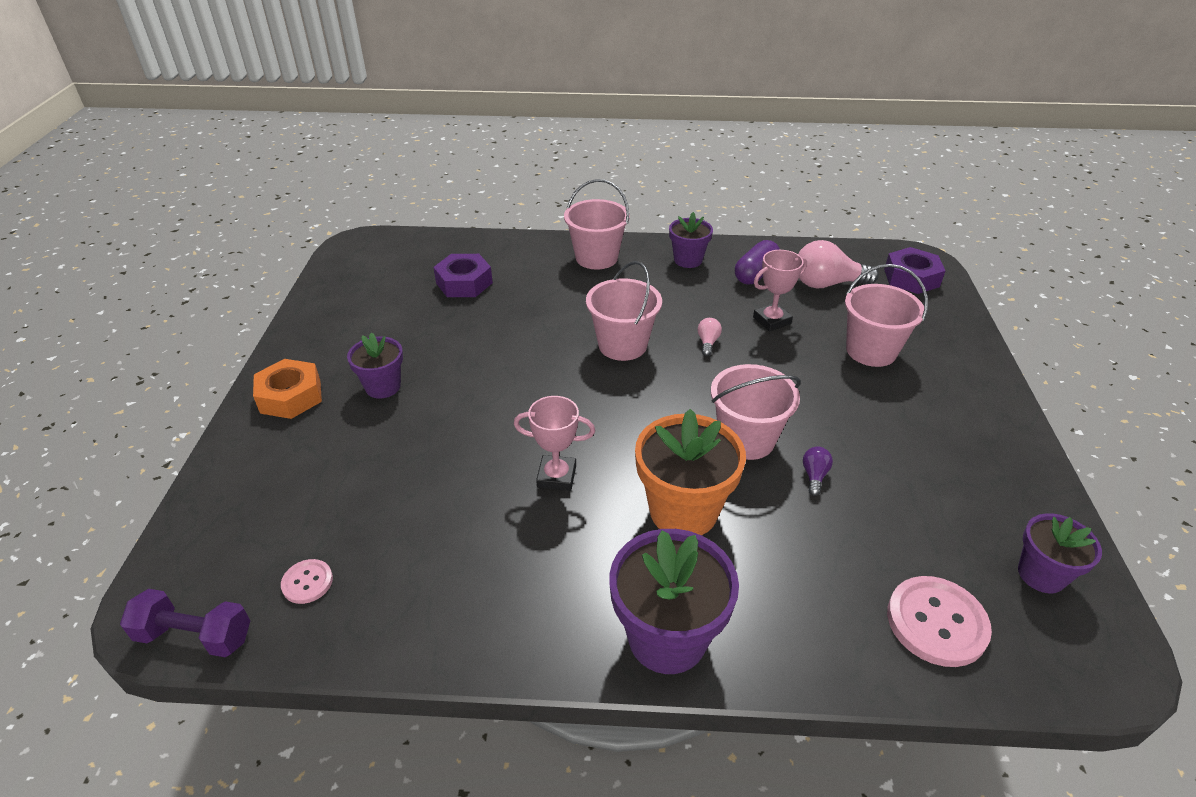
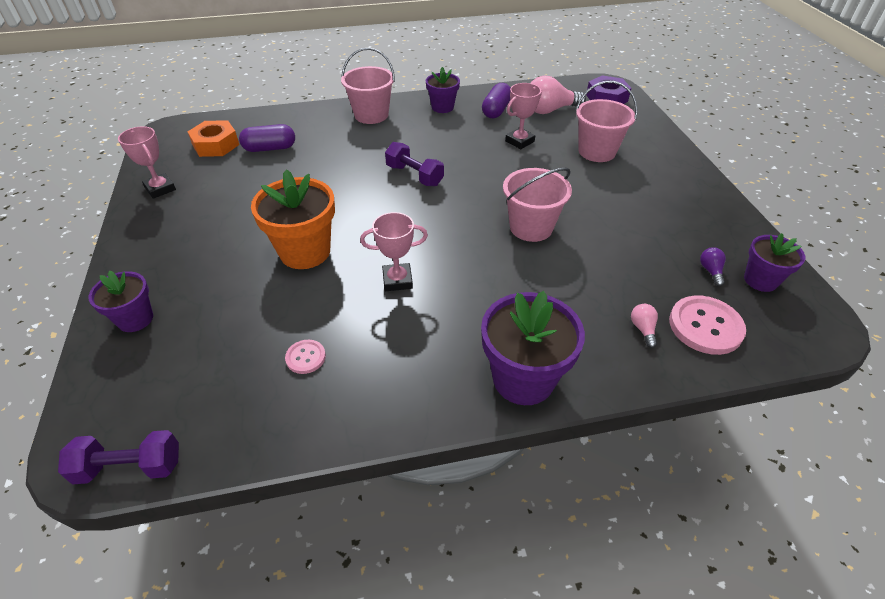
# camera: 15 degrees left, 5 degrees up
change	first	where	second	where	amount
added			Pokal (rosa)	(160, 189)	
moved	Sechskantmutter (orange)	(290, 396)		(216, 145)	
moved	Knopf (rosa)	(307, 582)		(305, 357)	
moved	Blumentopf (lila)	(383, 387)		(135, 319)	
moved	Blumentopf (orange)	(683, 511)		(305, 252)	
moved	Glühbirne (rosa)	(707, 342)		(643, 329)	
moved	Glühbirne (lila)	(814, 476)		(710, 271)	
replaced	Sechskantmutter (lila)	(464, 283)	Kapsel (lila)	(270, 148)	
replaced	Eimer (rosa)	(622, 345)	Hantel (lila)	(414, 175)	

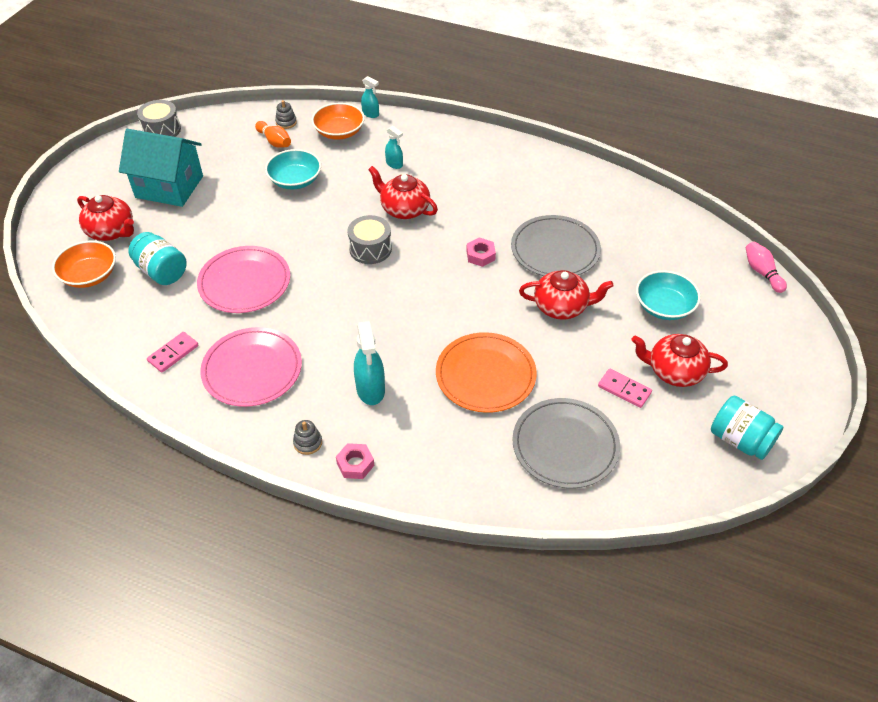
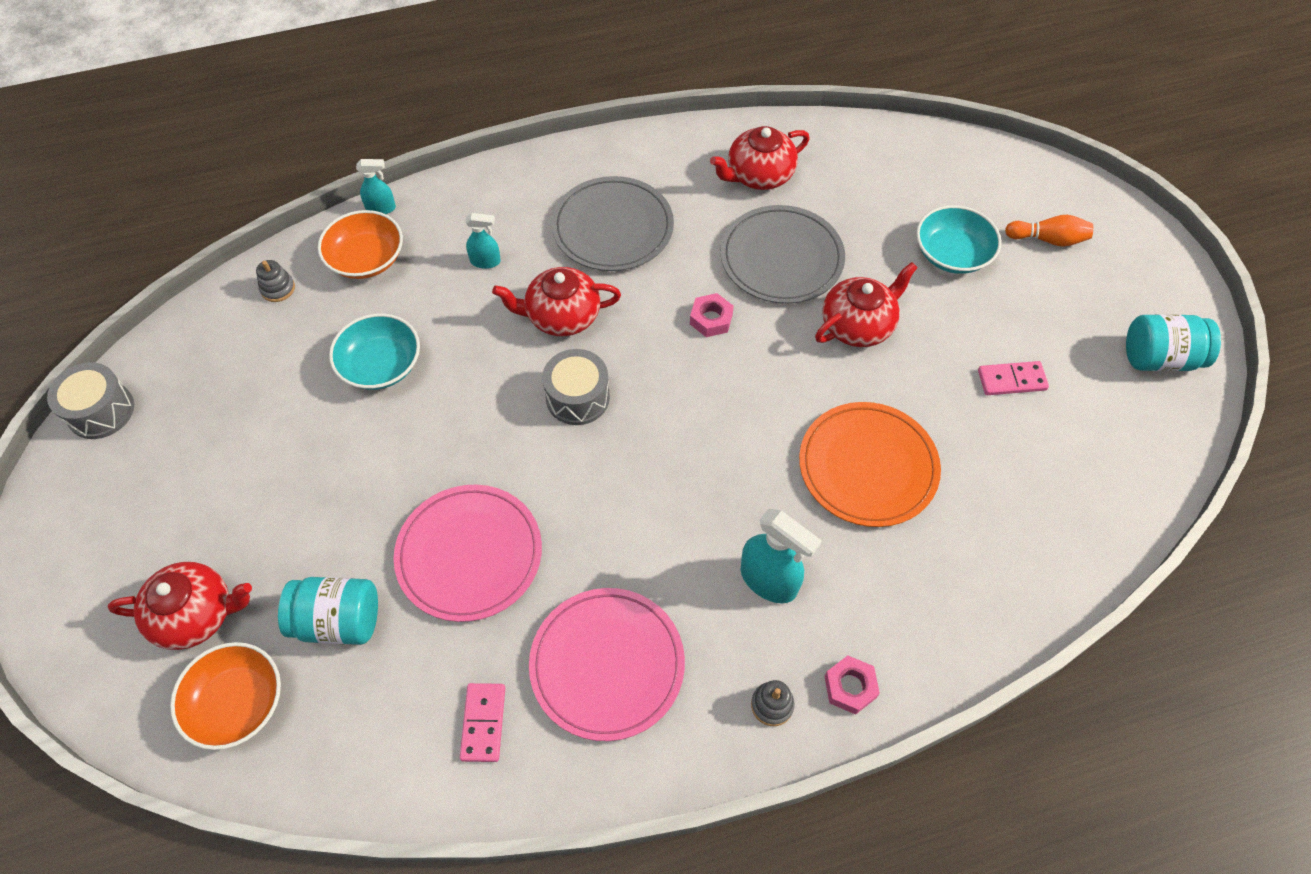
# camera: 40 degrees left, 10 degrees up
change	first	where	second	where	amount
removed	Haus (türkis)	(169, 187)			
removed	Bowlingkegel (rosa)	(762, 272)			
moved	Bowlingkegel (orange)	(275, 141)		(1048, 239)	
moved	Teller (grau)	(565, 445)		(613, 227)	
moved	Teekanne (rot)	(674, 371)		(759, 175)	

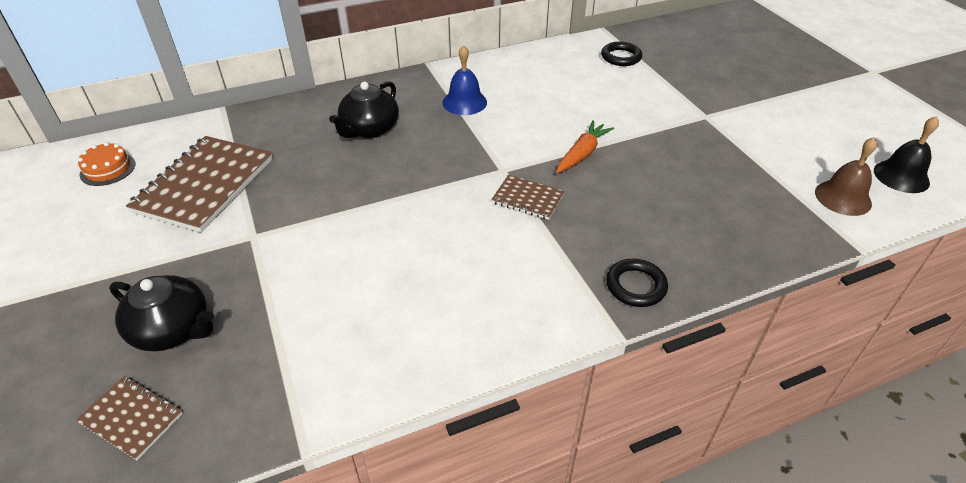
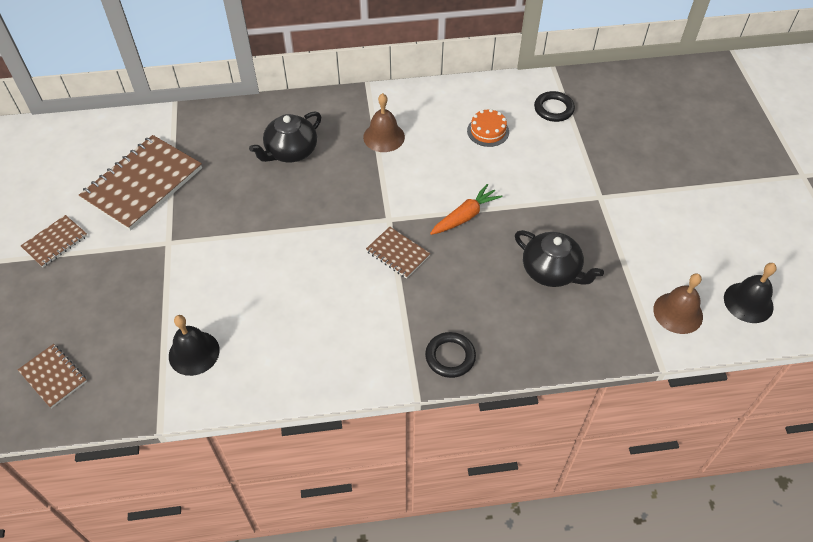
# camera: 15 degrees right, 10 degrees up
change	first	where	second	where	amount
added			Notizbuch (braun)	(55, 242)	
added			Glocke (schwarz)	(194, 353)	
moved	Kuchen (orange)	(108, 169)		(488, 131)	
moved	Teekanne (schwarz)	(173, 330)		(551, 271)	
recoloured	Glocke (blau)	(464, 102)	Glocke (braun)	(384, 137)	

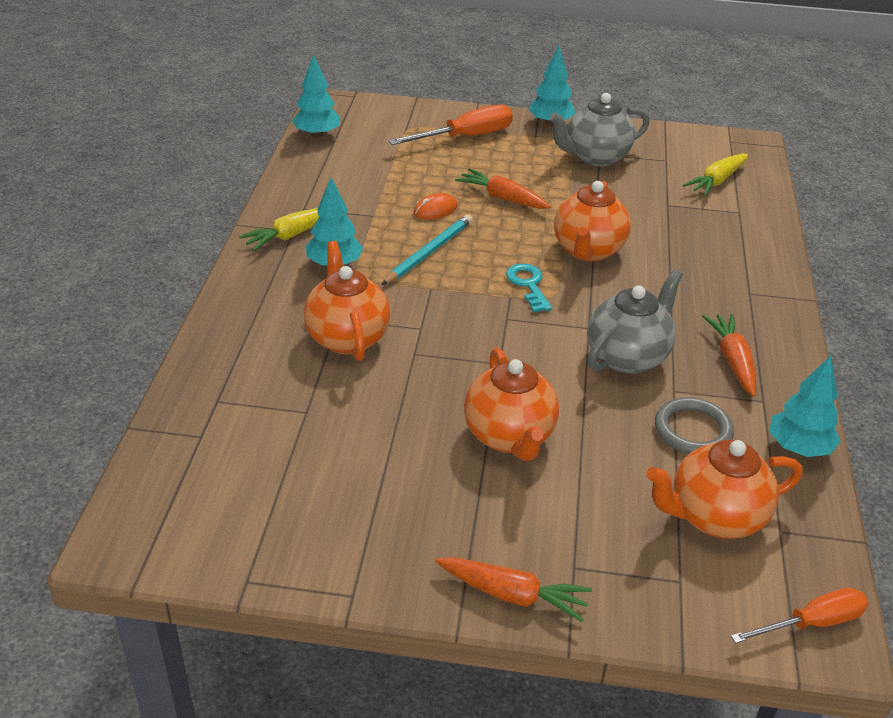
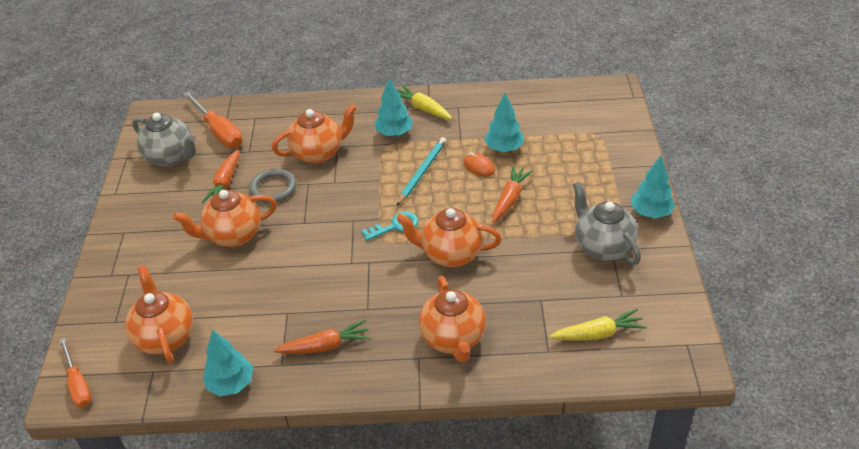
# camera: 85 degrees right, 5 degrees up
change	first	where	second	where	amount
added			Teekanne (orange)	(453, 339)	
moved	Baum (türkis)	(317, 135)		(504, 148)	
moved	Schraubenzieher (orange)	(466, 137)		(219, 132)	
moved	Karotte (orange)	(512, 595)		(225, 183)	
moved	Teekanne (grau)	(628, 357)		(171, 157)	
moved	Ring (grau)	(693, 430)		(273, 188)	
turned	Bleistift (türkis)	(429, 252)		(422, 172)	90 degrees counterclockwise
turned	Karotte (gelb)	(716, 181)		(598, 334)	135 degrees clockwise

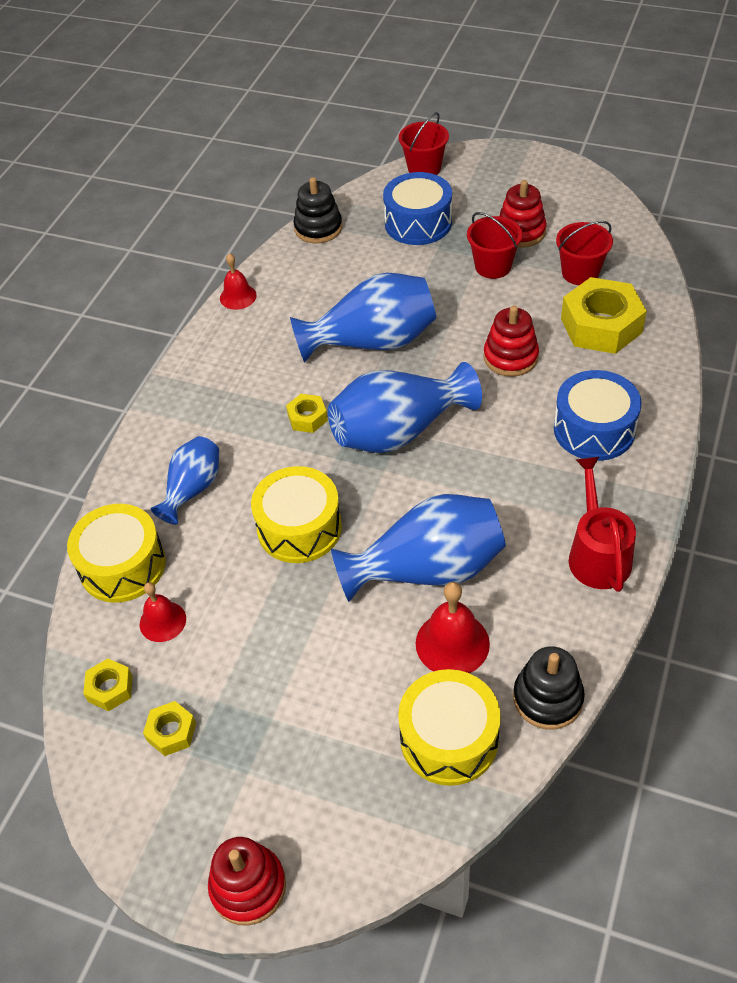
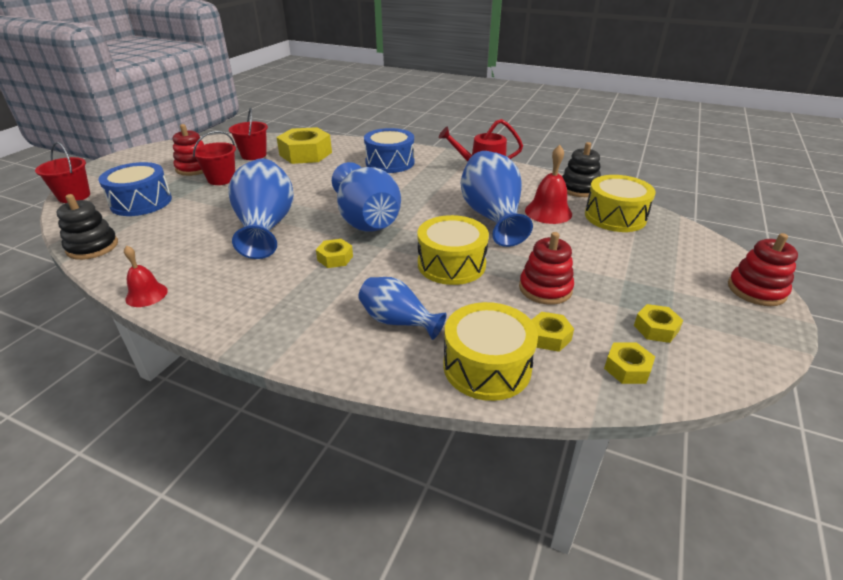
# camera: 90 degrees left, 15 degrees down
change	first	where	second	where	amount
moved	Stapelspielzeug (rot)	(510, 357)		(545, 289)	
replaced	Glocke (rot)	(162, 621)	Sechskantmutter (gelb)	(549, 337)	

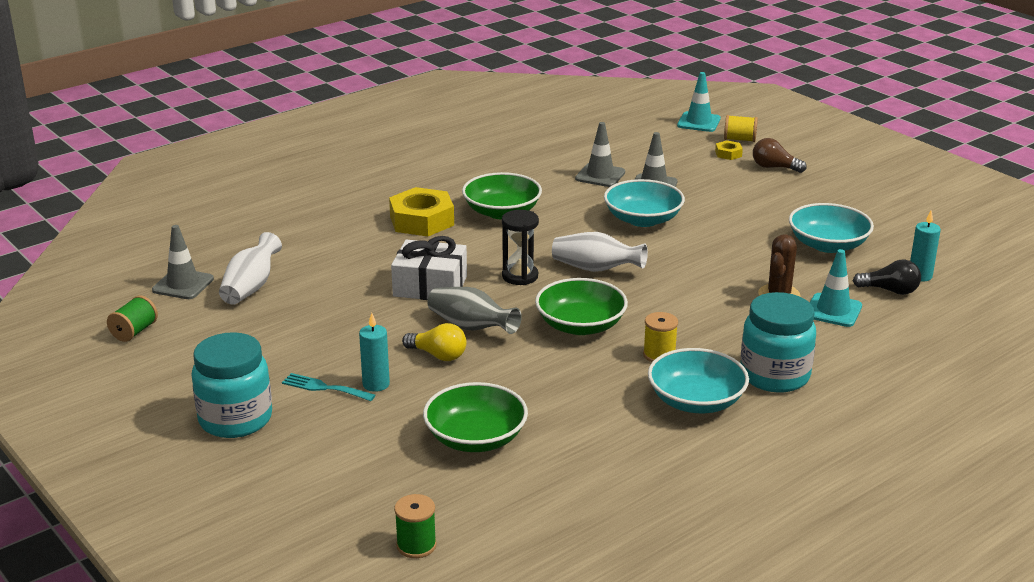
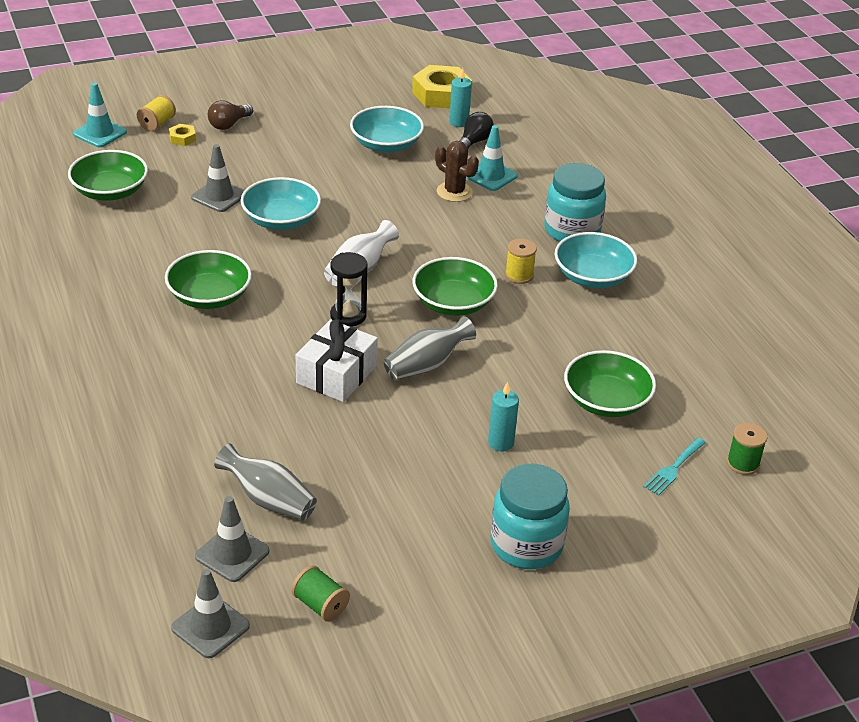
# camera: 75 degrees left, 10 degrees up
change	first	where	second	where	amount
removed	Glühbirne (gelb)	(438, 355)			
added			Schüssel (grün)	(110, 191)	
moved	Gabel (türkis)	(324, 388)		(673, 468)	
moved	Sechskantmutter (gelb)	(422, 221)		(441, 94)	
moved	Leitkegel (grau)	(600, 175)		(210, 627)	
recoloured	Vase (weiß)	(251, 287)	Vase (grau)	(269, 500)	

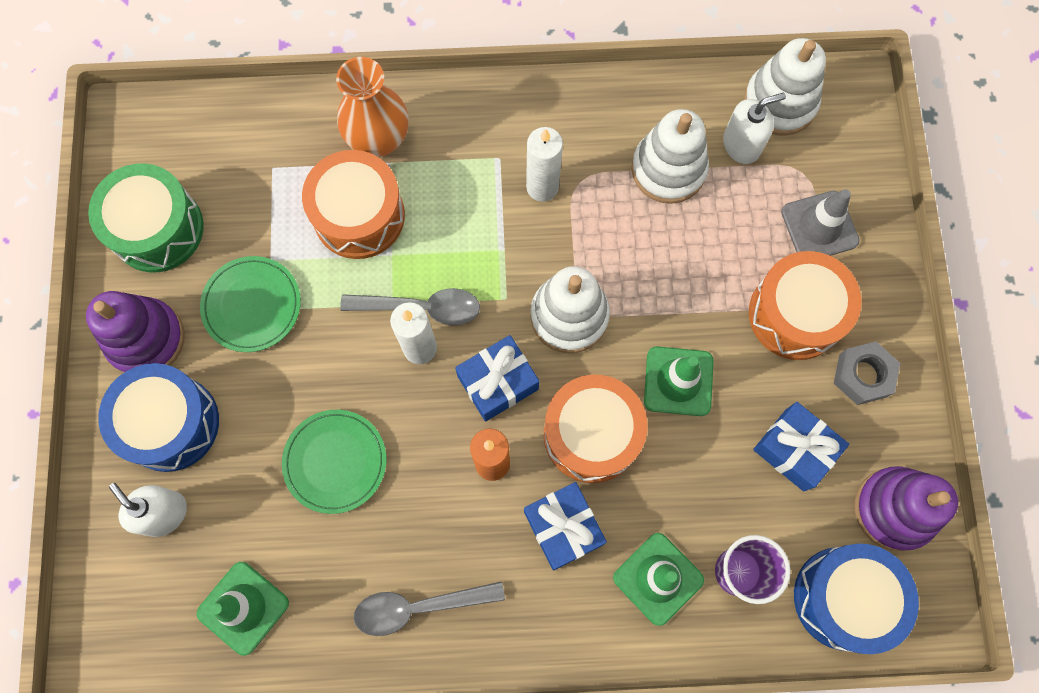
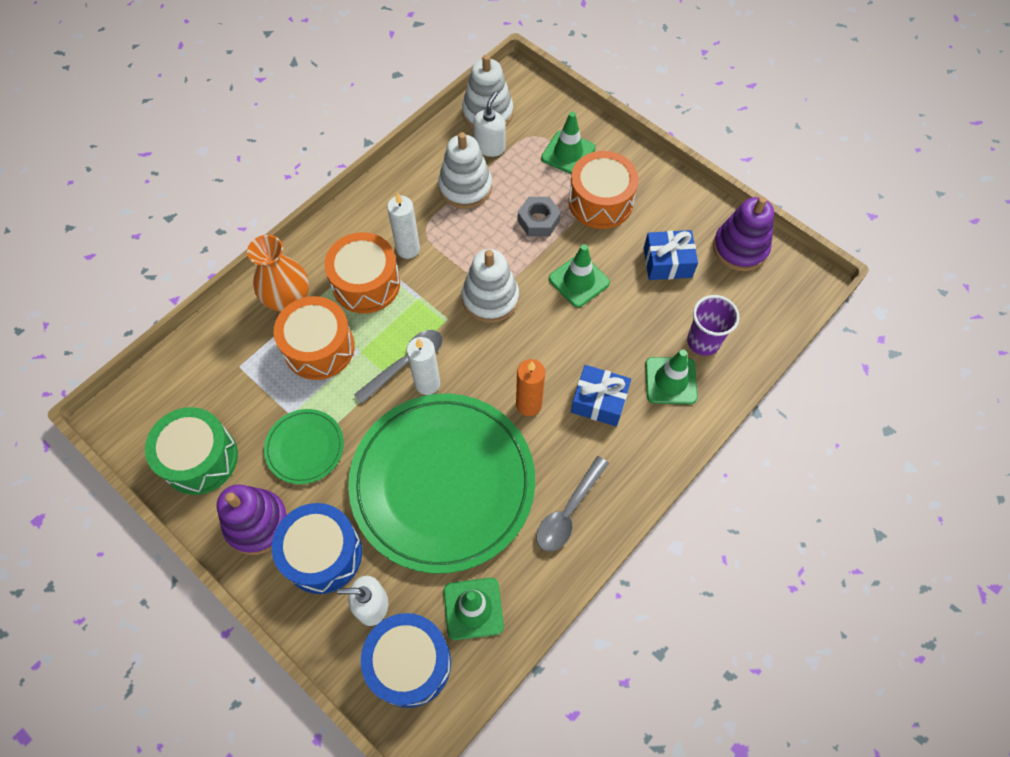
# camera: 45 degrees left, 10 degrees down
change	first	where	second	where	amount
removed	Geschenk (blau)	(498, 382)			
moved	Trommel (orange)	(591, 434)		(366, 283)	
moved	Trommel (blau)	(844, 598)		(409, 663)	
moved	Sechskantmutter (grau)	(862, 375)		(538, 221)	
recoloured	Leitkegel (grau)	(819, 226)	Leitkegel (grün)	(568, 153)	
resized	Teller (grün)	(335, 462)		(442, 483)	x2.28

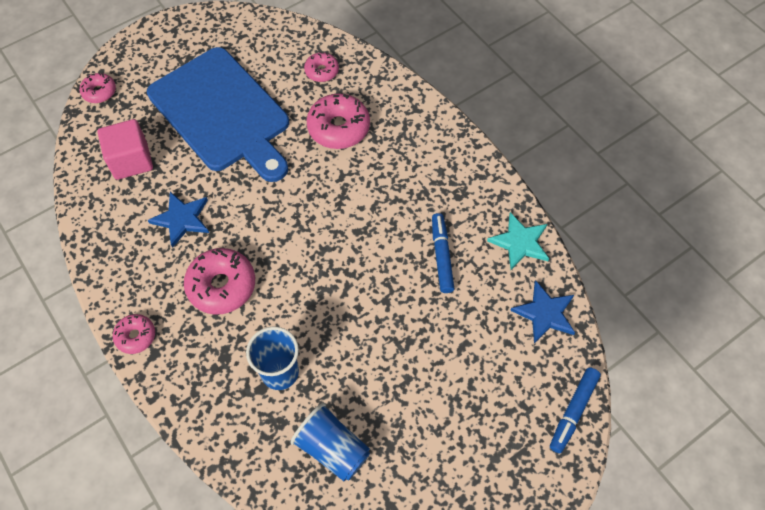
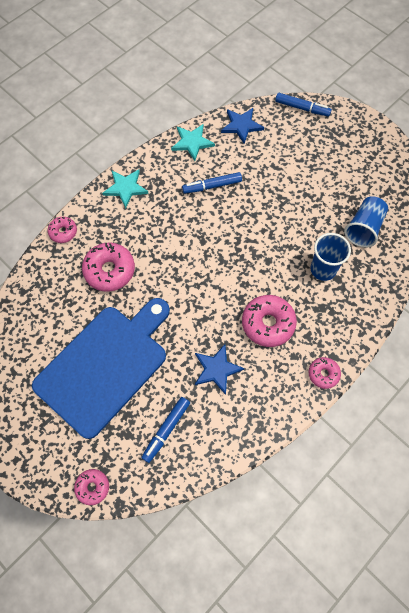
# camera: 100 degrees left, 5 degrees up
change	first	where	second	where	amount
added			Stern (türkis)	(125, 188)	
moved	Donut (rosa)	(321, 71)		(63, 232)	
replaced	Kubus (rosa)	(131, 160)	Filzstift (blau)	(166, 430)	

